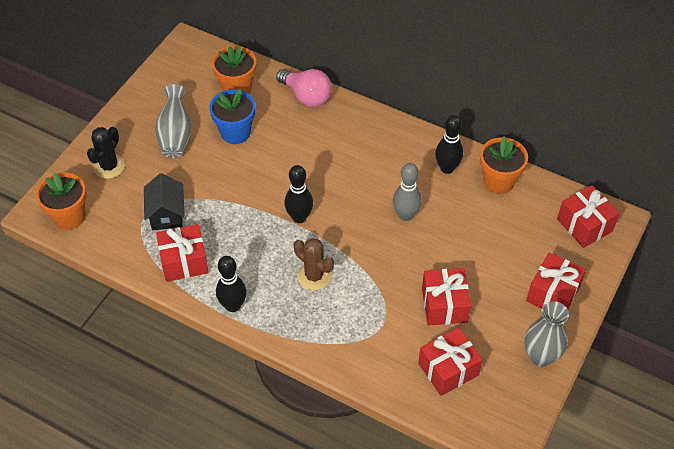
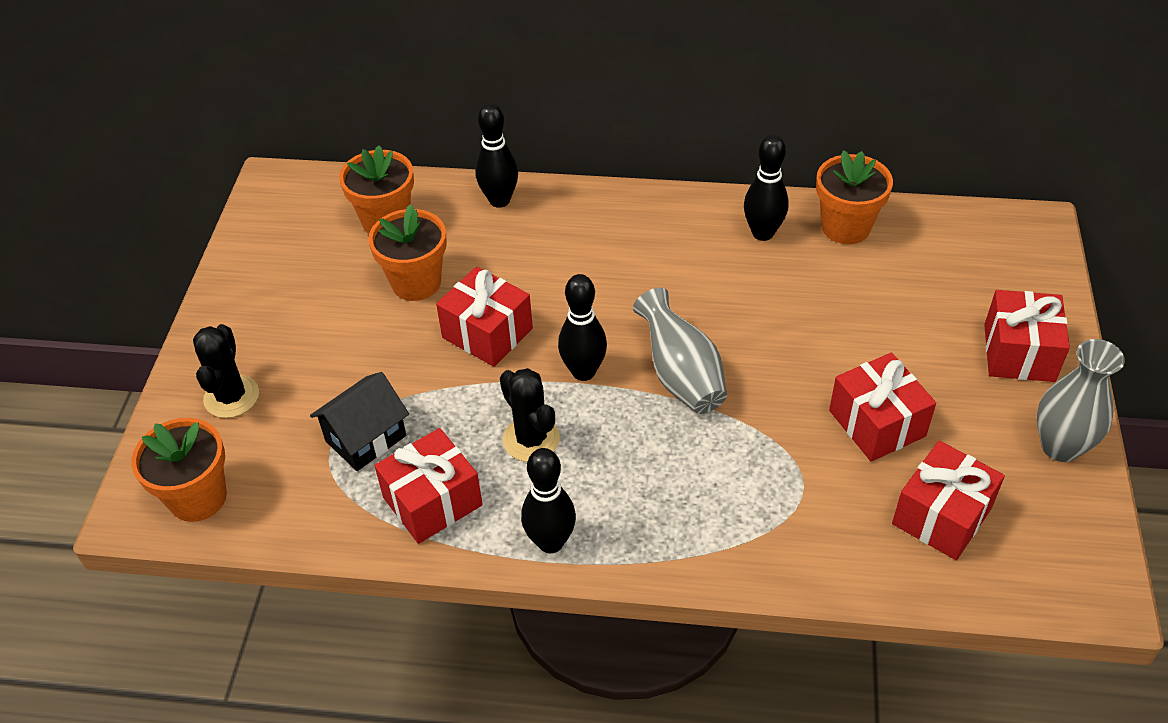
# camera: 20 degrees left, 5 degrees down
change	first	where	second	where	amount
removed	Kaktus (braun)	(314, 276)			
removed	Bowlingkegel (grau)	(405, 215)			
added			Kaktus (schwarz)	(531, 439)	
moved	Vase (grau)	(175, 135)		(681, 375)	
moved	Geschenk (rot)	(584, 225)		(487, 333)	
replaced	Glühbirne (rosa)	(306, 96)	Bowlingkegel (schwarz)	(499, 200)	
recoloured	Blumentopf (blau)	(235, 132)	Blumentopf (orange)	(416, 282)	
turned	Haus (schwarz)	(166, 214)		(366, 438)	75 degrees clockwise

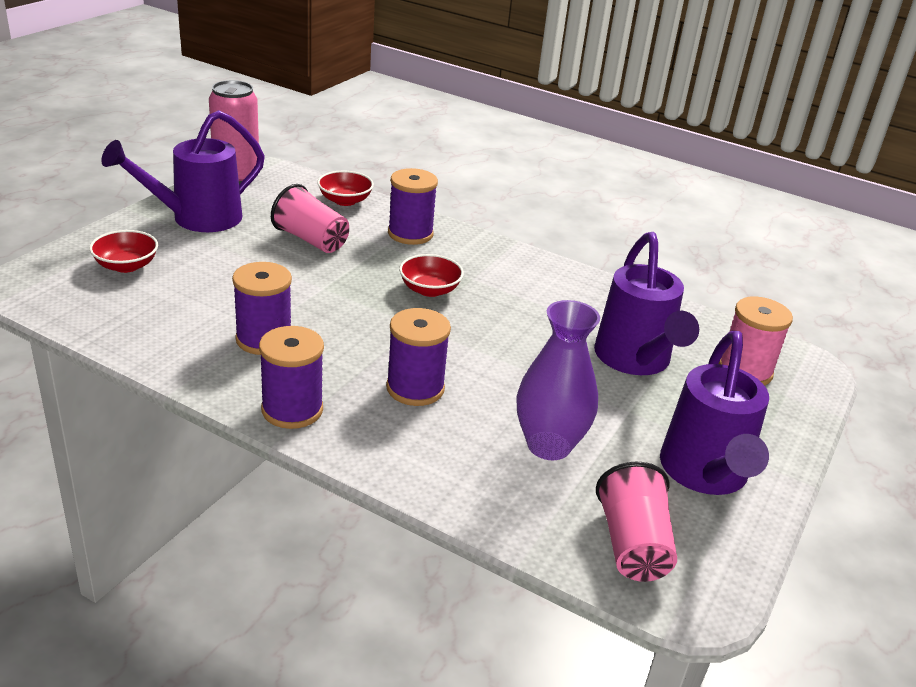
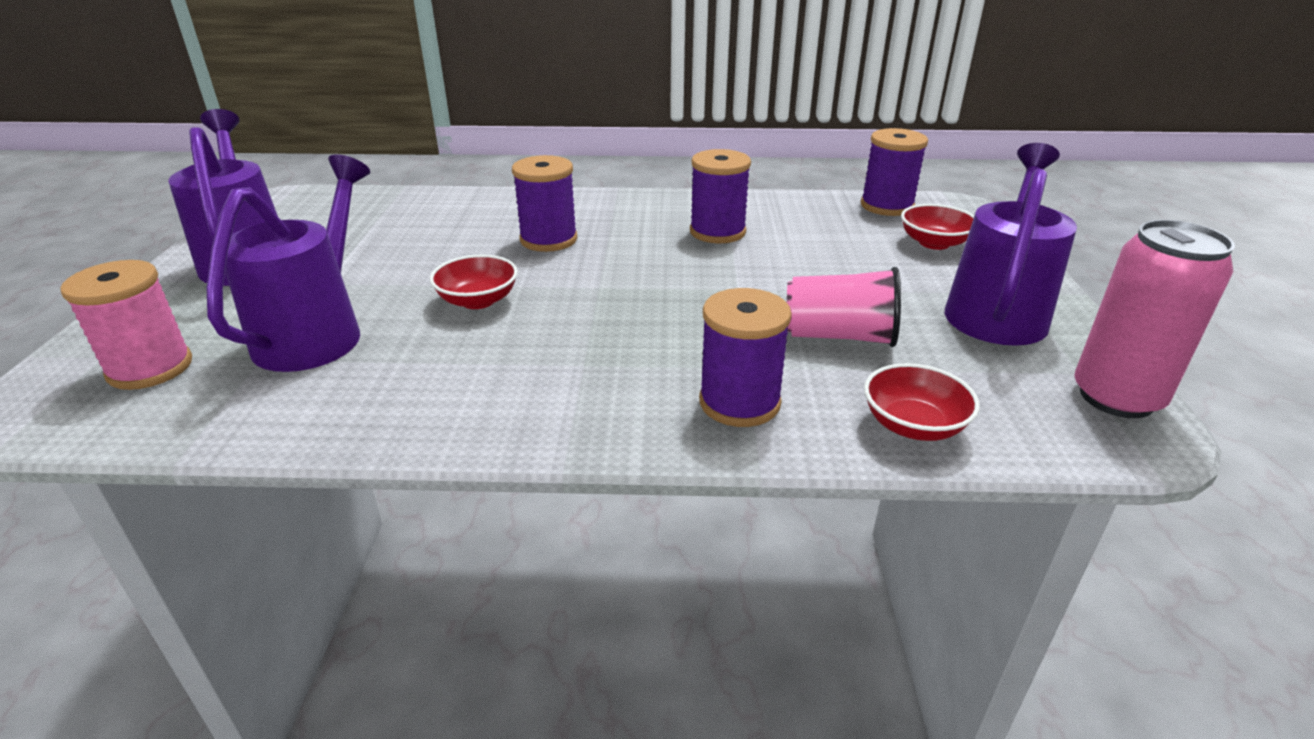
# camera: 155 degrees right, 0 degrees up
change	first	where	second	where	amount
removed	Vase (lila)	(548, 445)			
removed	Becher (rosa)	(632, 545)			
moved	Garnrolle (lila)	(292, 410)		(887, 206)	
moved	Schüssel (rot)	(430, 290)		(478, 300)	
turned	Gießkanne (lila)	(635, 360)		(316, 333)	45 degrees clockwise

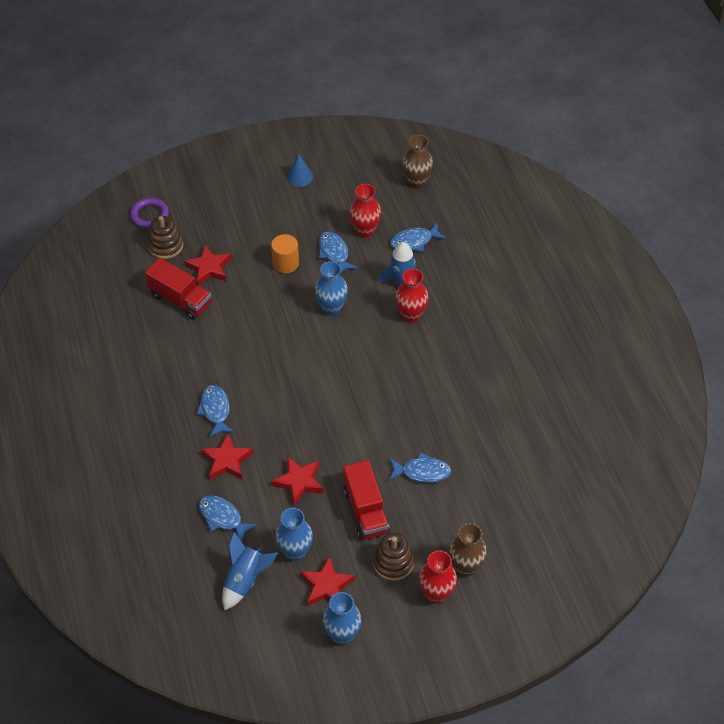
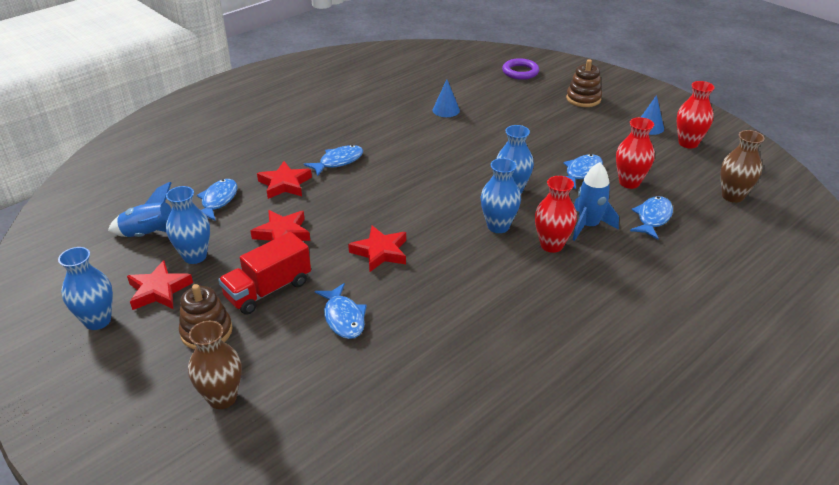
# camera: 65 degrees right, 15 degrees down
change	first	where	second	where	amount
removed	Vollzylinder (orange)	(285, 263)			
added			Vase (blau)	(498, 226)	
moved	Stapelspielzeug (braun)	(165, 246)		(583, 99)	
moved	Stern (rot)	(209, 268)		(380, 252)	
moved	Vase (rot)	(436, 594)		(688, 143)	
replaced	Lastwagen (rot)	(180, 299)	Kegel (blau)	(446, 110)	
turned	Fisch (blau)	(414, 241)		(652, 218)	75 degrees clockwise

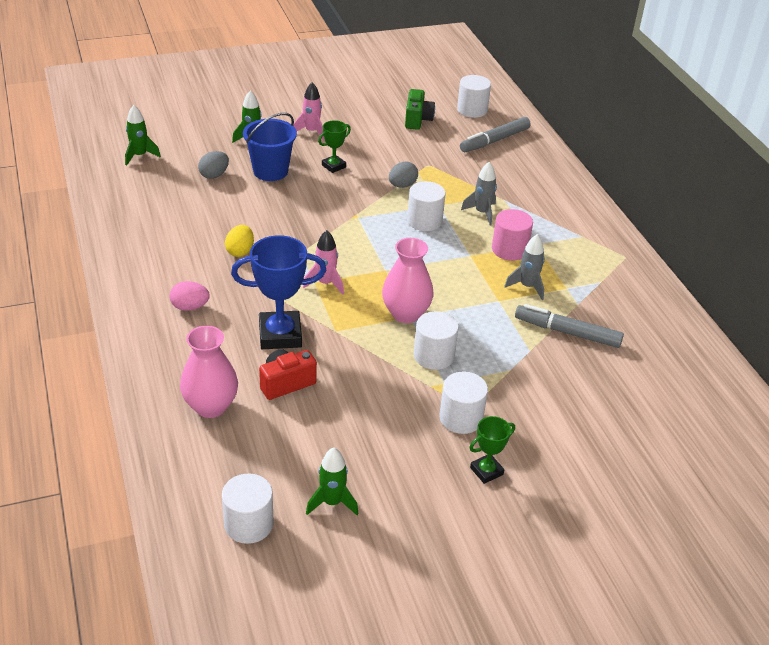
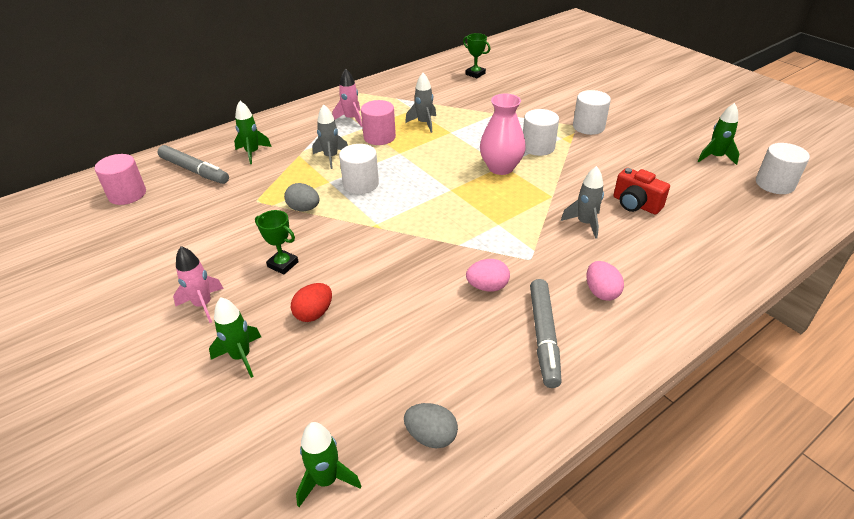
# camera: 105 degrees left, 0 degrees up
change	first	where	second	where	amount
removed	Vase (rosa)	(211, 406)			
removed	Kamera (grün)	(417, 120)			
added			Rakete (grün)	(252, 153)	
moved	Ei (grau)	(214, 175)		(431, 436)	
moved	Rakete (rosa)	(325, 283)		(351, 119)	
moved	Pokal (grün)	(486, 471)		(475, 74)	
moved	Filzstift (grau)	(567, 332)		(543, 337)	
replaced	Pokal (blau)	(280, 335)	Rakete (grau)	(585, 223)	
replaced	Eimer (blau)	(270, 171)	Ei (rot)	(314, 313)	
recoloured	Ei (gelb)	(240, 251)	Ei (rosa)	(487, 287)	
recoloured	Vollzylinder (weiß)	(472, 110)	Vollzylinder (rosa)	(127, 194)	

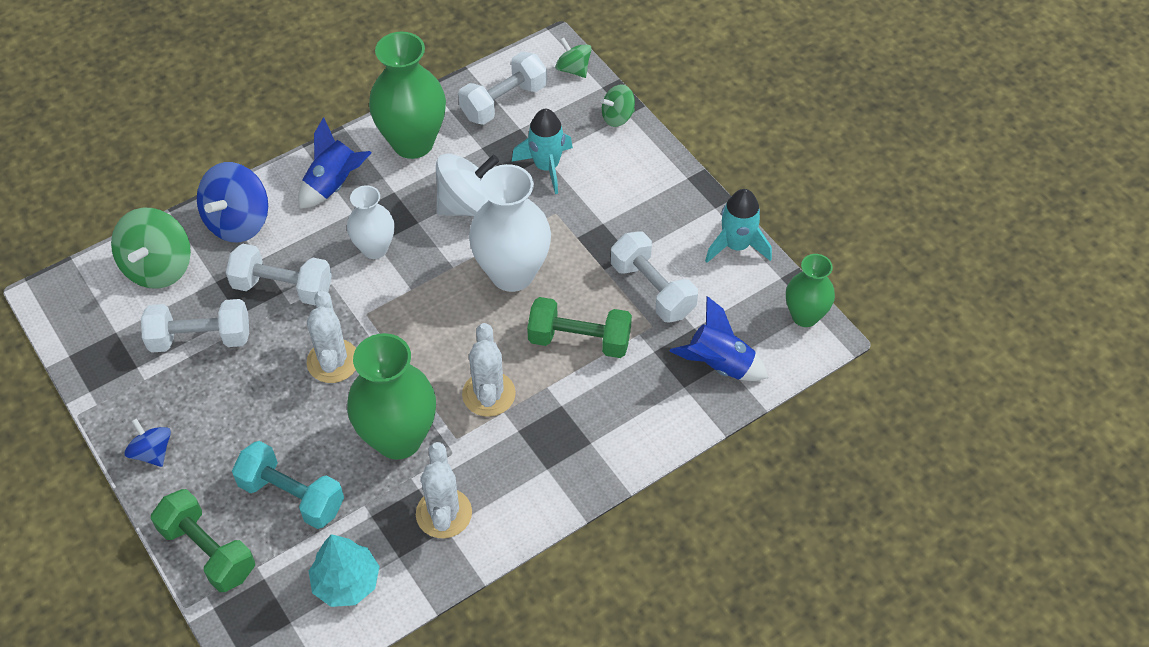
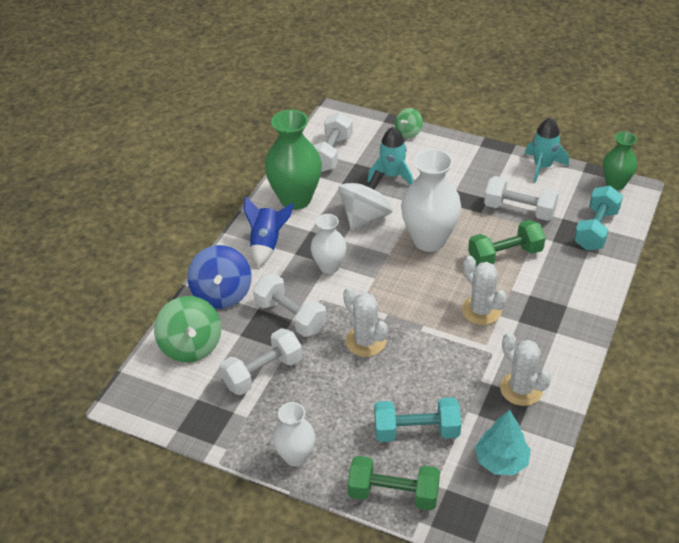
# camera: 30 degrees left, 10 degrees down
change	first	where	second	where	amount
removed	Vase (grün)	(398, 438)			
removed	Kreisel (grün)	(573, 69)			
replaced	Kreisel (blau)	(152, 452)	Vase (weiß)	(296, 456)	
replaced	Rakete (blau)	(719, 364)	Hantel (türkis)	(595, 229)	
turned	Hantel (weiß)	(283, 288)		(290, 316)	60 degrees clockwise

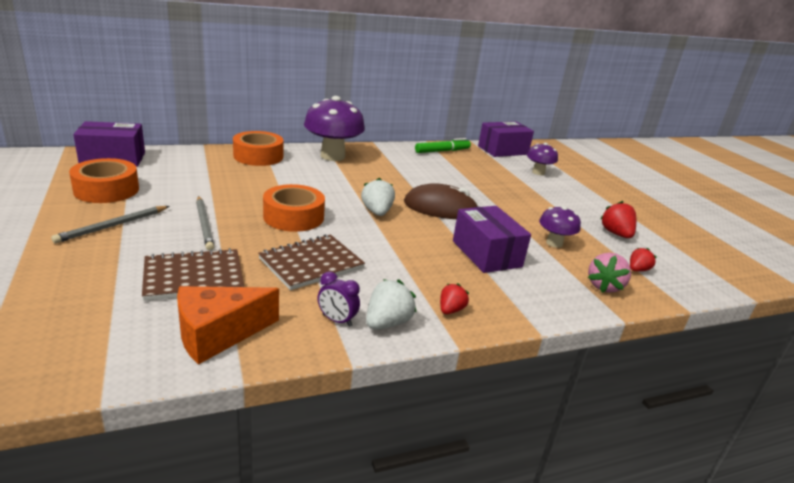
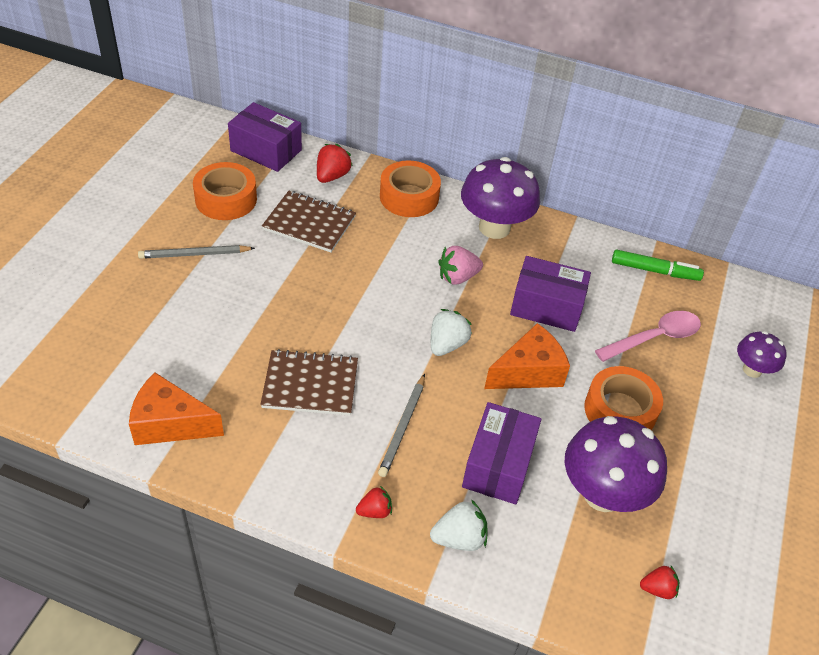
# camera: 40 degrees right, 20 degrees up
change	first	where	second	where	amount
removed	Wecker (lila)	(337, 320)			
added			Löffel (rosa)	(654, 338)	
moved	Notizbuch (braun)	(193, 277)		(309, 223)	
moved	Bleistift (grau)	(204, 224)		(403, 427)	
moved	Klebeband (orange)	(293, 217)		(620, 410)	
moved	Erdbeere (weiß)	(387, 323)		(459, 538)	
moved	Schachtel (lila)	(503, 150)		(546, 306)	
moved	Erdbeere (rosa)	(604, 286)		(457, 277)	
moved	Erdbeere (rot)	(616, 234)		(332, 176)	
replaced	Computermaus (braun)	(440, 208)	Käse (orange)	(528, 372)	
resized	Pilz (lila)	(554, 243)		(602, 494)	x1.86

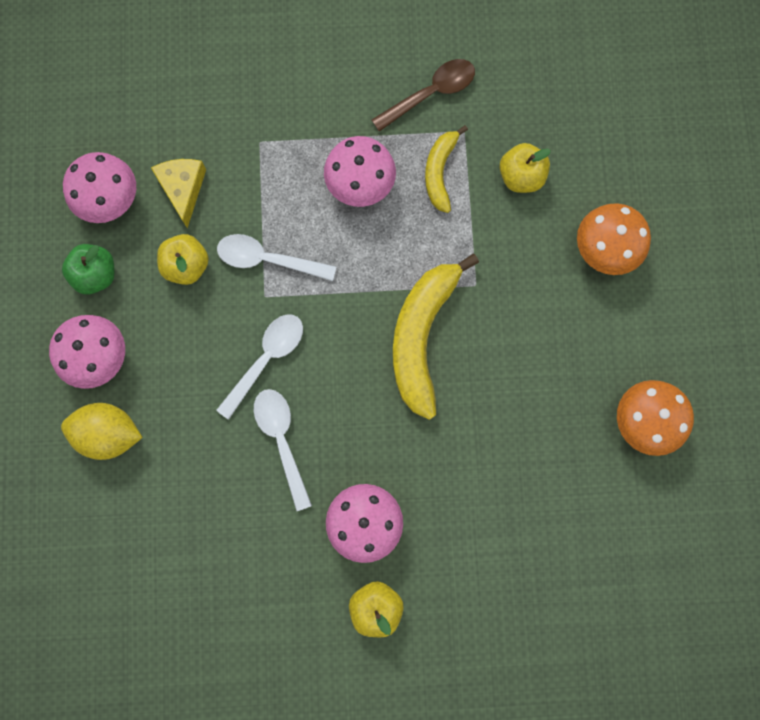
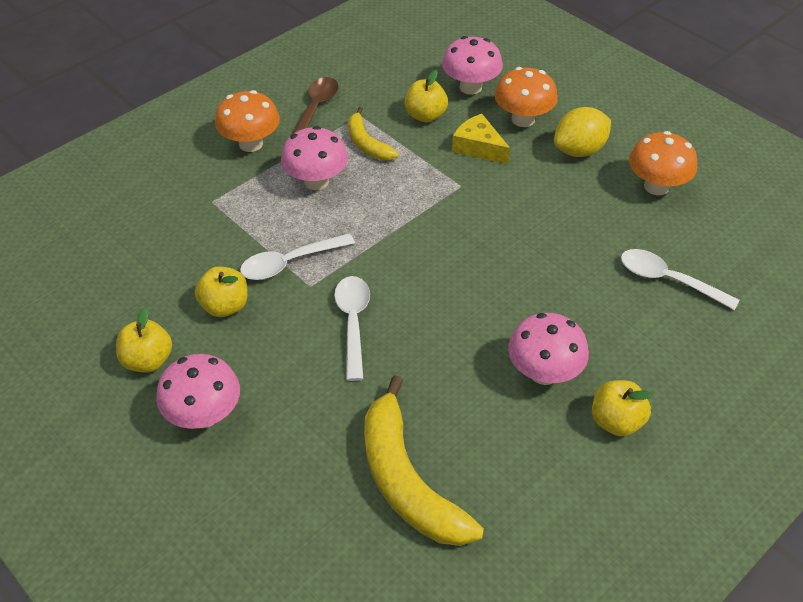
# camera: 40 degrees left, 30 degrees down
change	first	where	second	where	amount
added			Pilz (orange)	(251, 144)	
moved	Zitrone (gelb)	(109, 434)		(579, 150)	
moved	Pilz (rosa)	(110, 200)		(470, 87)	
moved	Käse (gelb)	(183, 189)		(478, 147)	
moved	Löffel (weiß)	(281, 440)		(668, 280)	
moved	Banane (gelb)	(422, 336)		(406, 480)	
recoloured	Apfel (grün)	(96, 275)	Apfel (gelb)	(148, 360)	

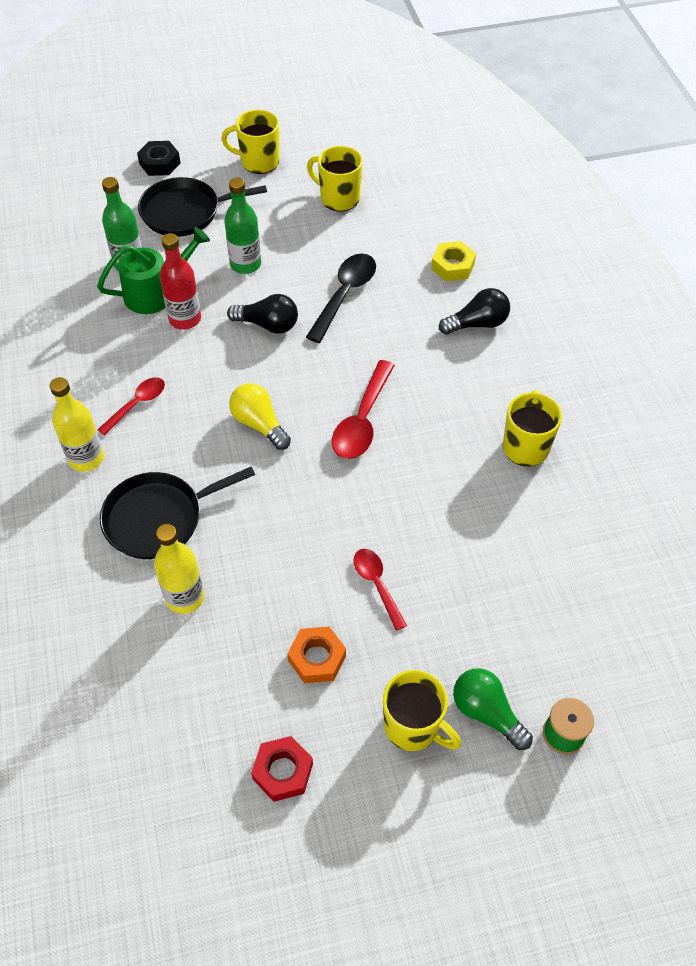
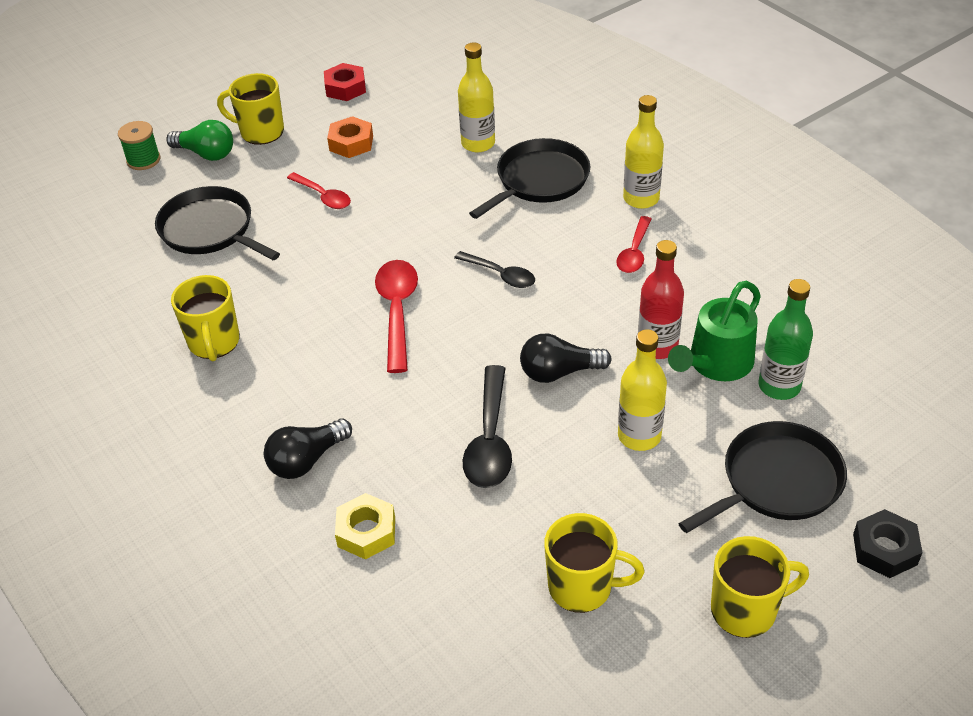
# camera: 160 degrees right, 10 degrees down
change	first	where	second	where	amount
added			Pfanne (schwarz)	(210, 230)	
replaced	Glühbirne (gelb)	(259, 424)	Löffel (schwarz)	(501, 275)	
recoloured	Flasche (grün)	(245, 264)	Flasche (gelb)	(639, 436)	

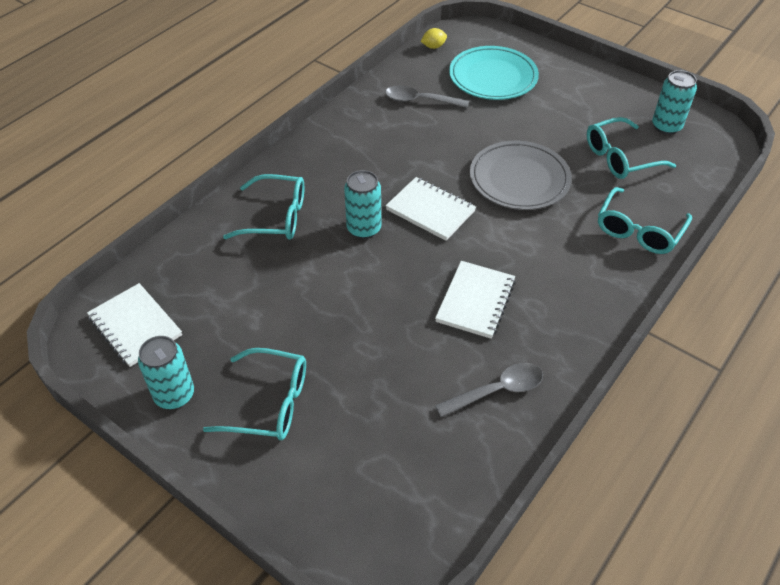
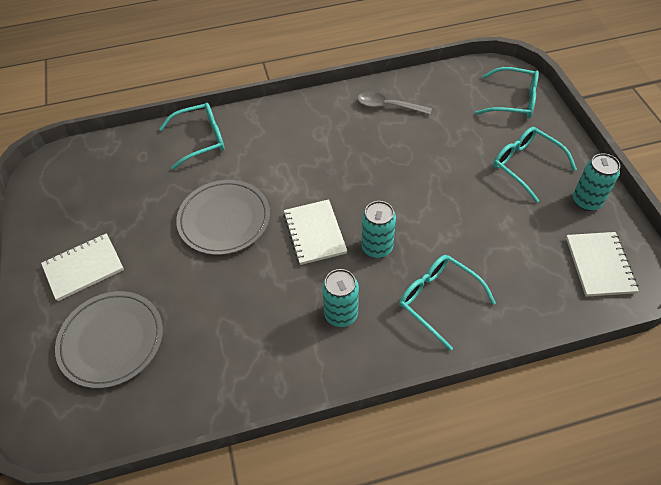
# camera: 140 degrees left, 5 degrees up
change	first	where	second	where	amount
removed	Löffel (grau)	(420, 101)			
removed	Zitrone (gelb)	(433, 47)			
moved	Notizbuch (weiß)	(475, 301)		(84, 268)	
moved	Brille (türkis)	(620, 158)		(513, 101)	
moved	Dose (türkis)	(666, 126)		(341, 314)	
recoloured	Teller (türkis)	(493, 77)	Teller (grau)	(111, 340)	

